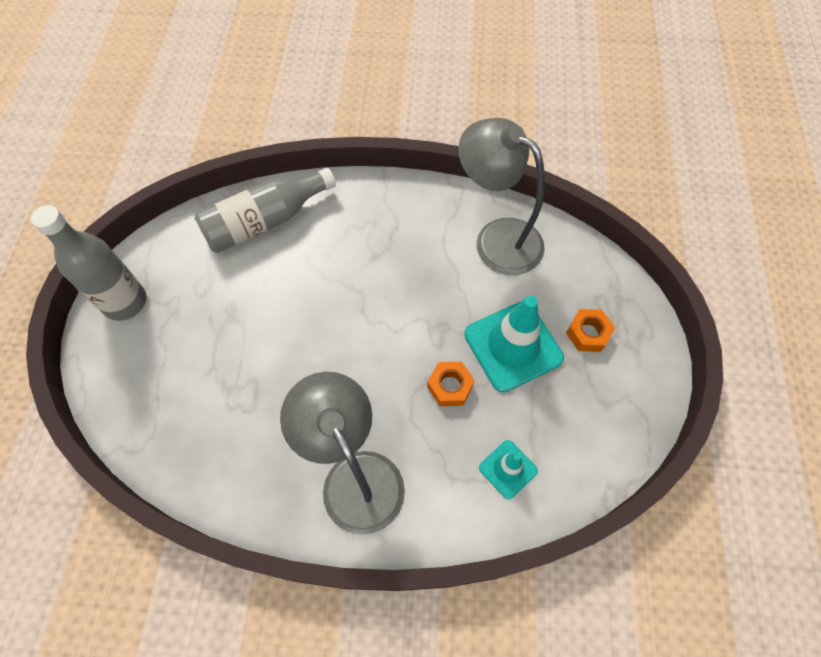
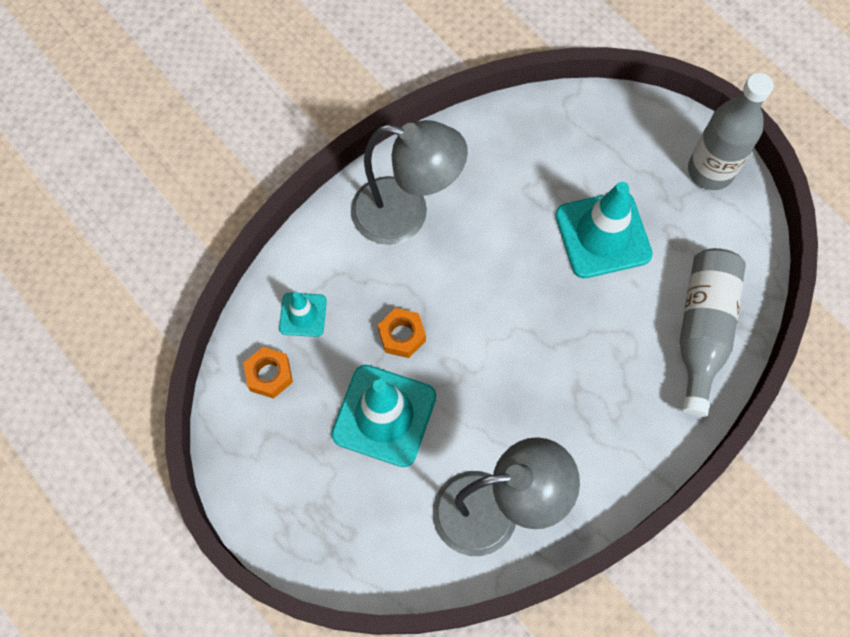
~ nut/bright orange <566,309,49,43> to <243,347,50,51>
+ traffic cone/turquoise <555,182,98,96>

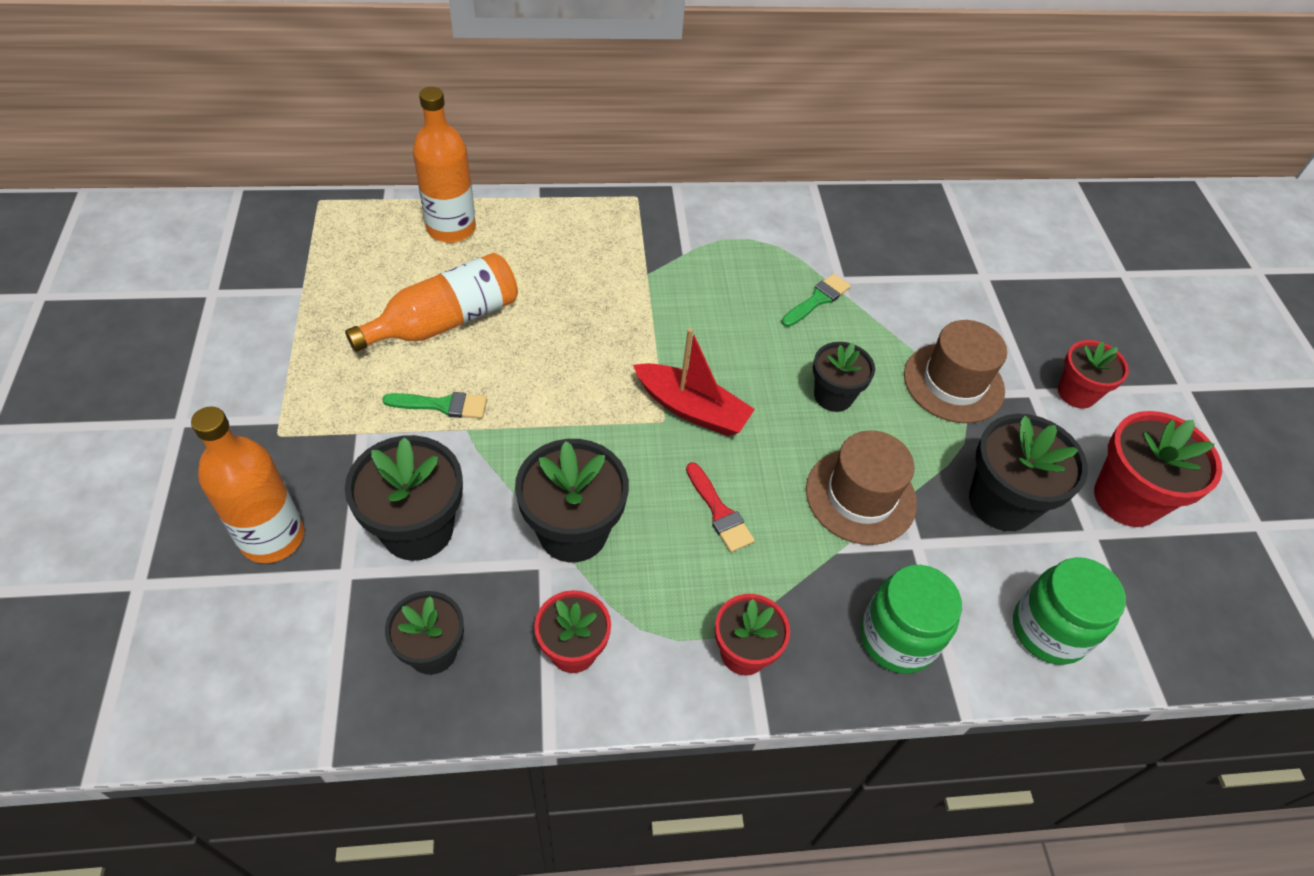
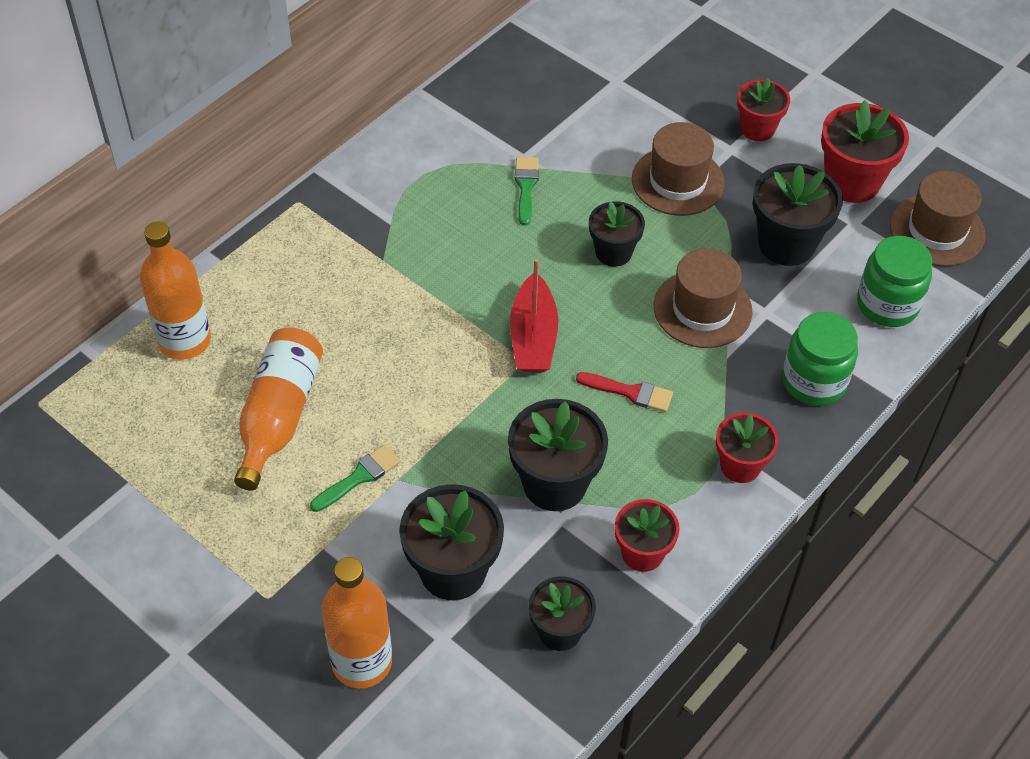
~ boat/scarlet <633,328,122,108> = <510,258,48,114> 105 degrees clockwise
+ top hat/dark brown <890,171,96,95>

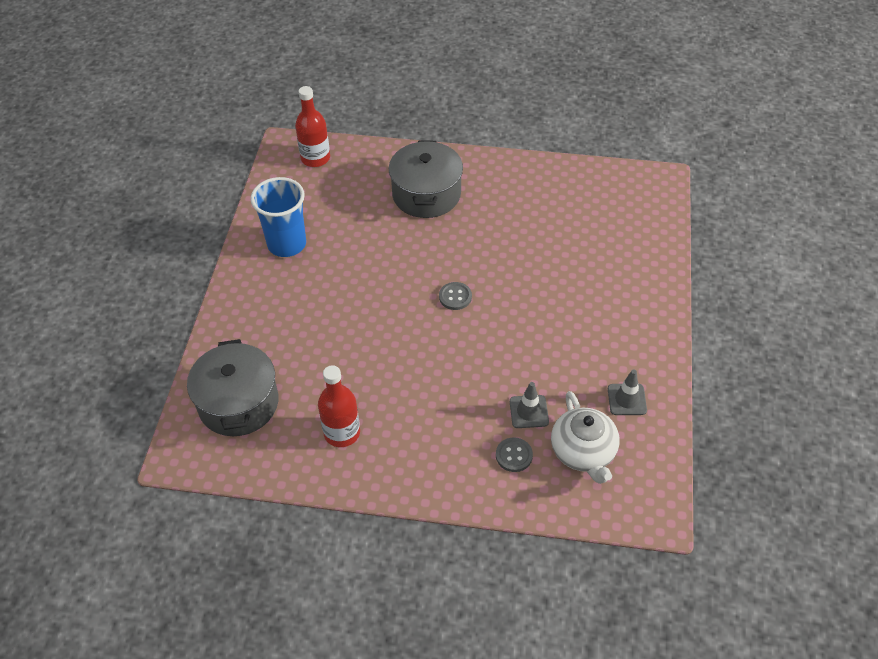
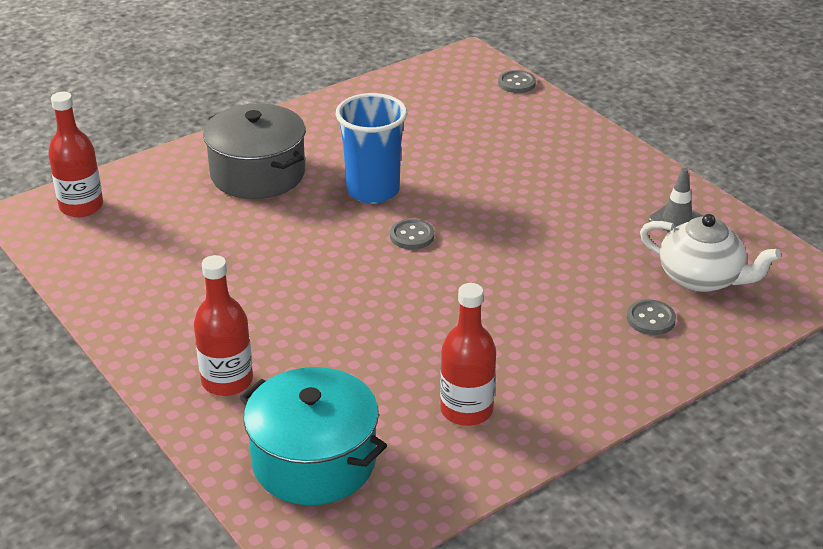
~ stockpot/grey <187,339,92,97> to stockpot/turquoise <239,367,148,138>
~ beaker/royal blue <251,177,55,80> to <336,93,71,111>
- traffic cone/grey <510,382,39,46>
+ flask/scarlet <194,255,59,141>
+ sewing button/grey <498,70,38,23>

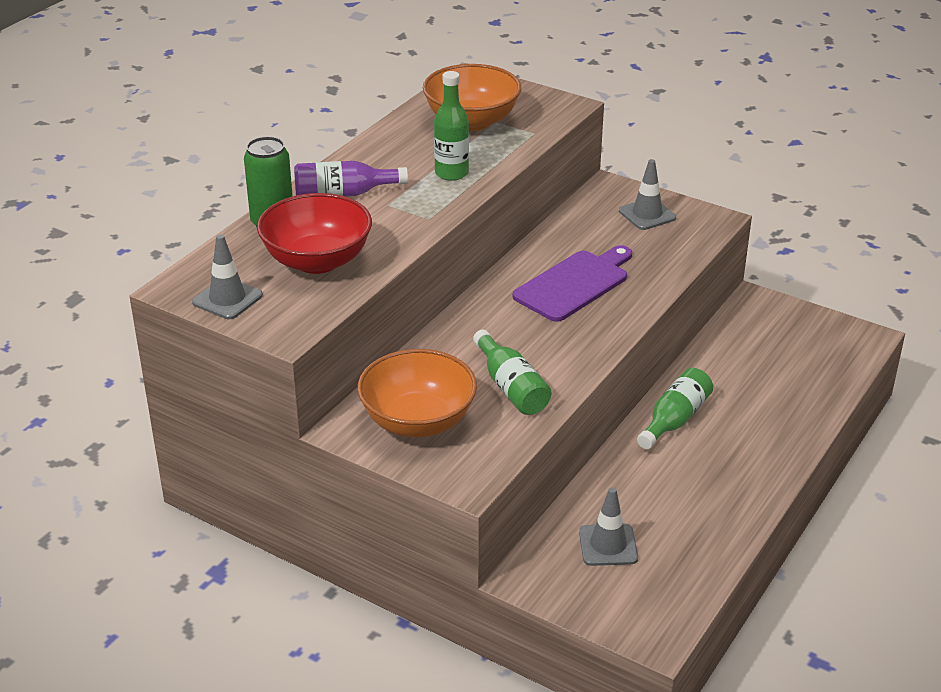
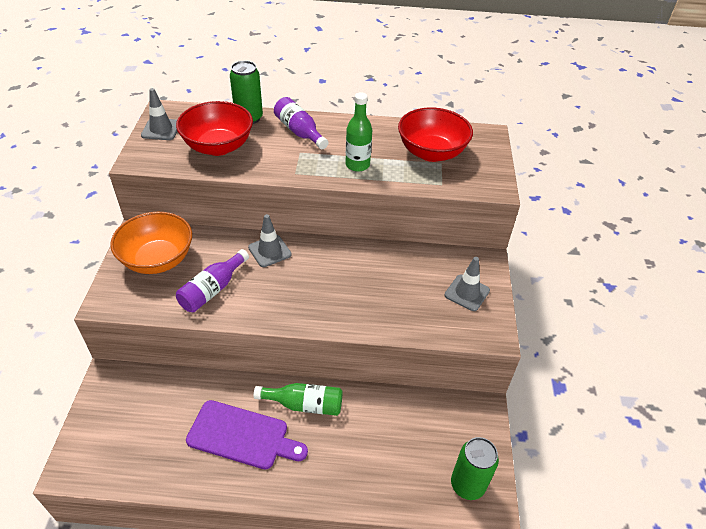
~ deep dish/bright orange <423,64,98,67> to deep dish/scarlet <398,108,75,54>
~ flask/emerald <473,330,78,85> to flask/purple <176,249,73,63>
~ bread board/purple <513,245,119,77> to <186,400,122,70>
~ traffic cone/grey <579,487,59,79> to <248,214,44,53>
+ tin/emerald <451,437,48,63>

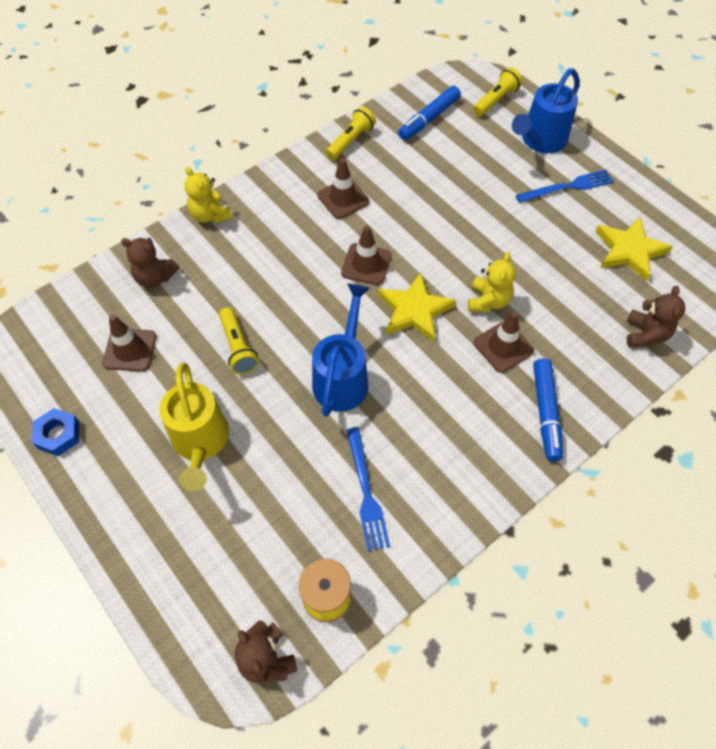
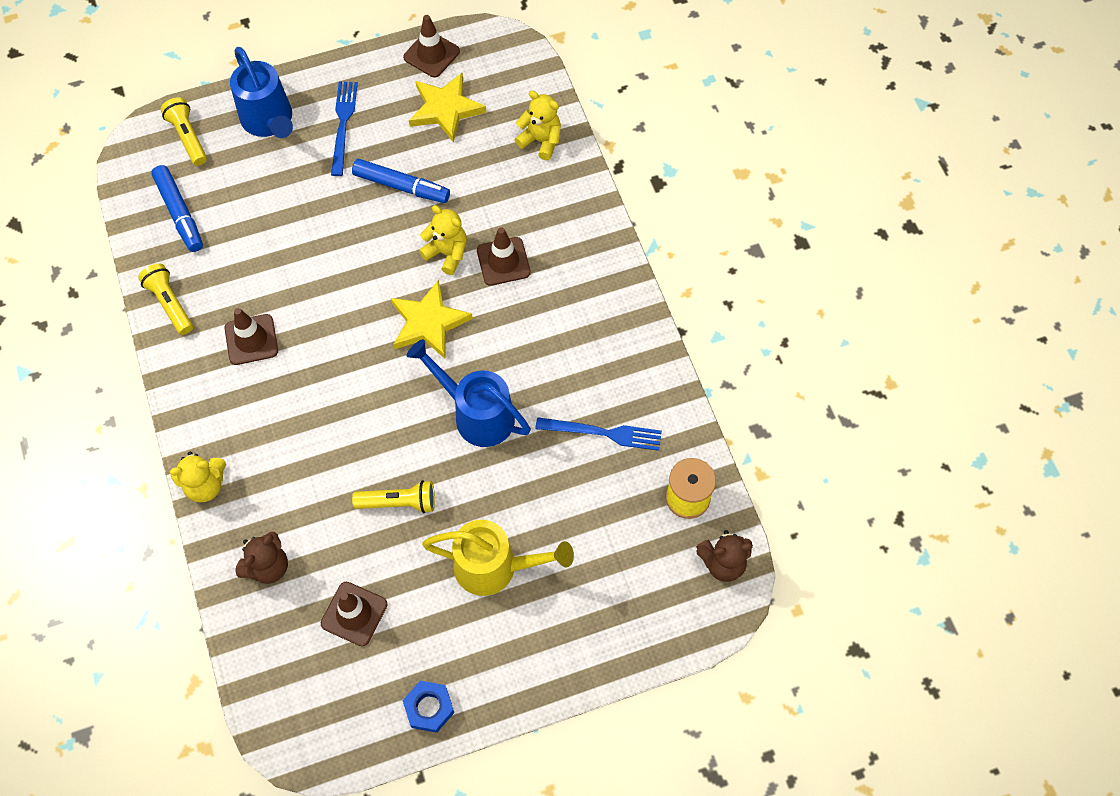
~ traffic cone/dark brown <341,226,50,59> to <403,15,57,63>
~ marker/royal blue <533,358,30,103> to <352,159,98,44>
~ teddy/dark brown <627,286,58,61> to teddy/bright yellow <515,91,46,69>

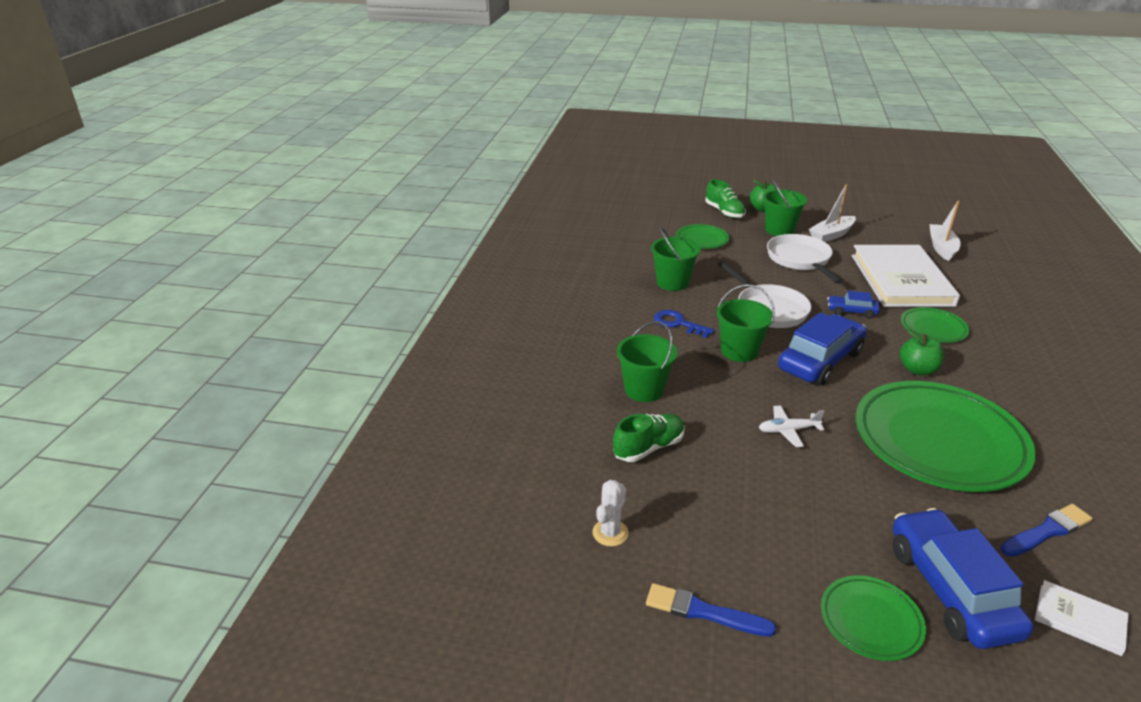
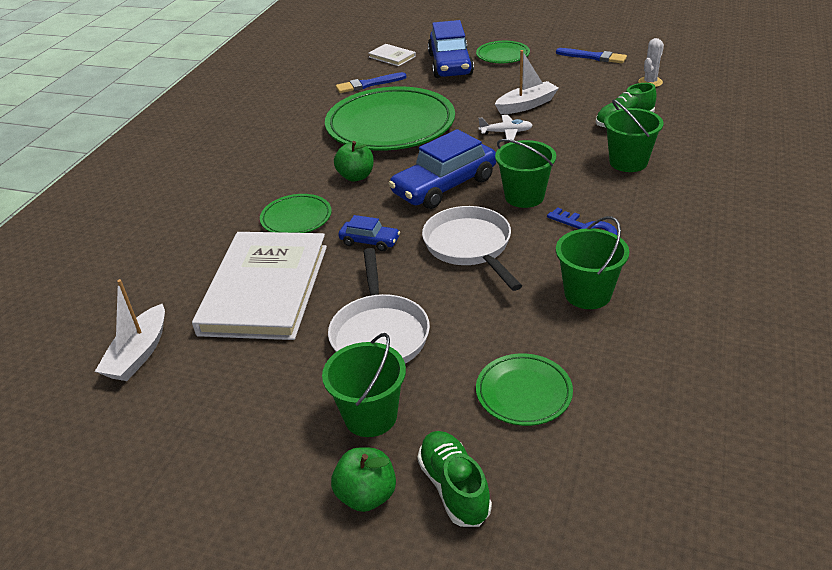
~ boat/pure white <809,184,47,58> to <495,50,64,64>

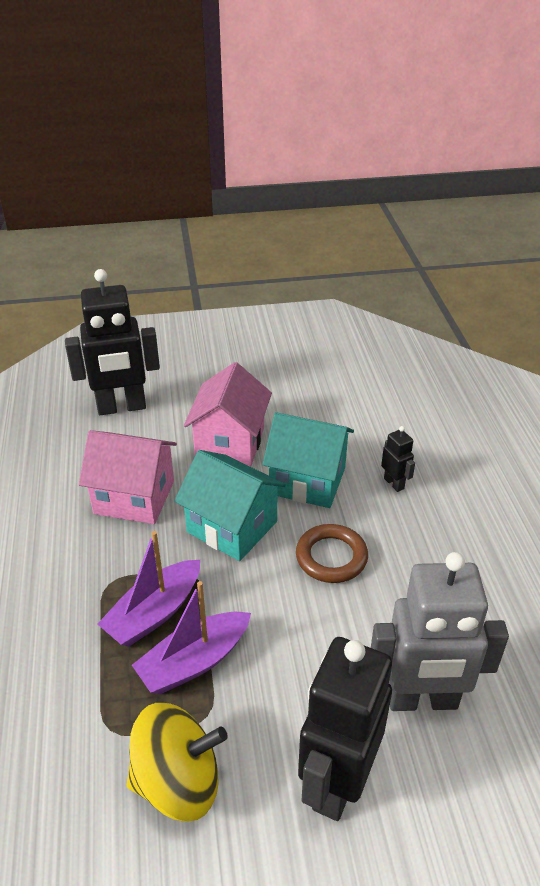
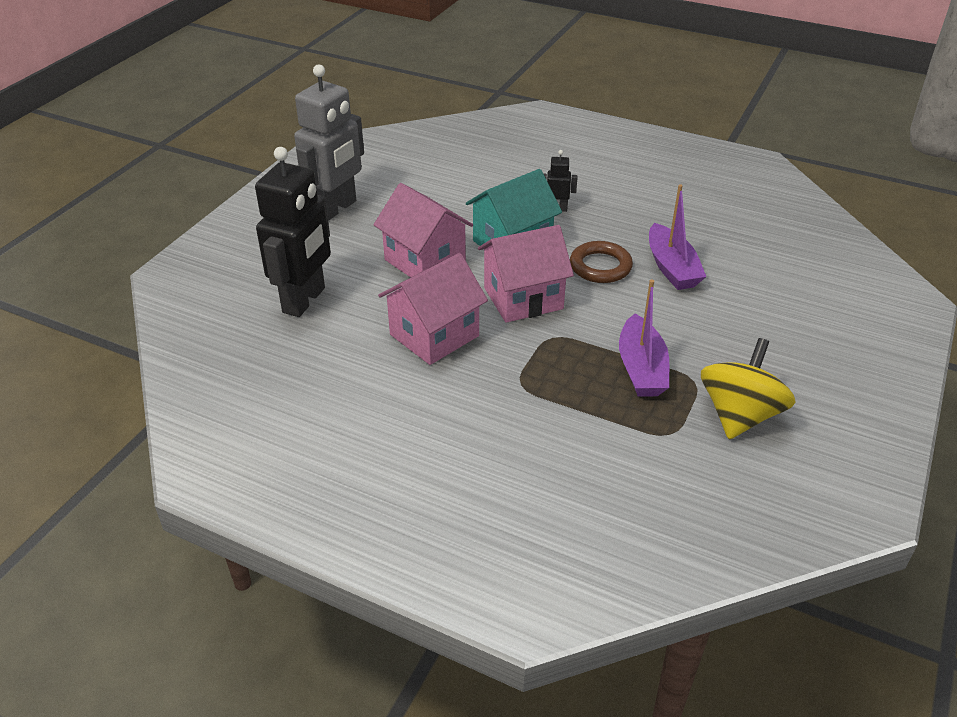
~ boat/purple <98,531,102,116> to <649,184,57,106>
~ cottage/turquoise <174,450,112,111> to cottage/rose-pink <478,225,96,98>
- robot/black <298,637,94,184>
~ robot/grey <371,552,138,159> to <294,64,70,157>

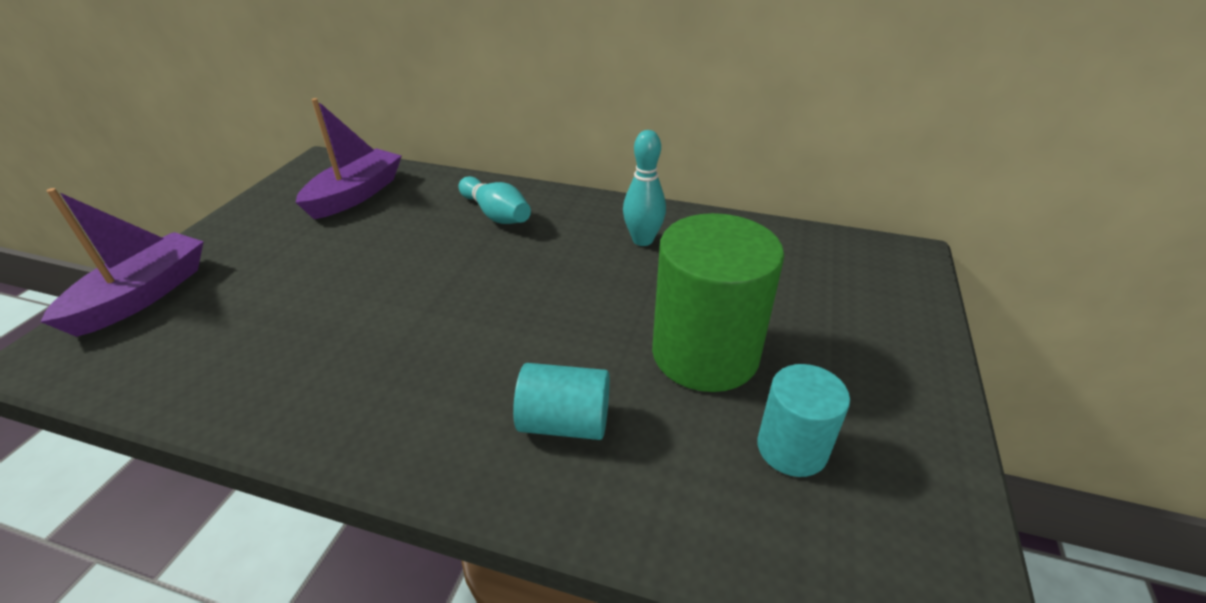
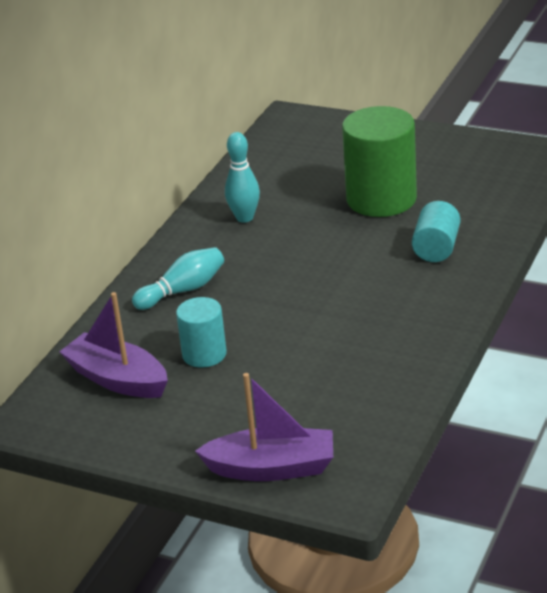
~ boat/purple <40,188,164,149> = <195,373,138,108> 150 degrees clockwise
~ solid cylinder/turquoise <757,364,93,113> to <176,297,51,70>

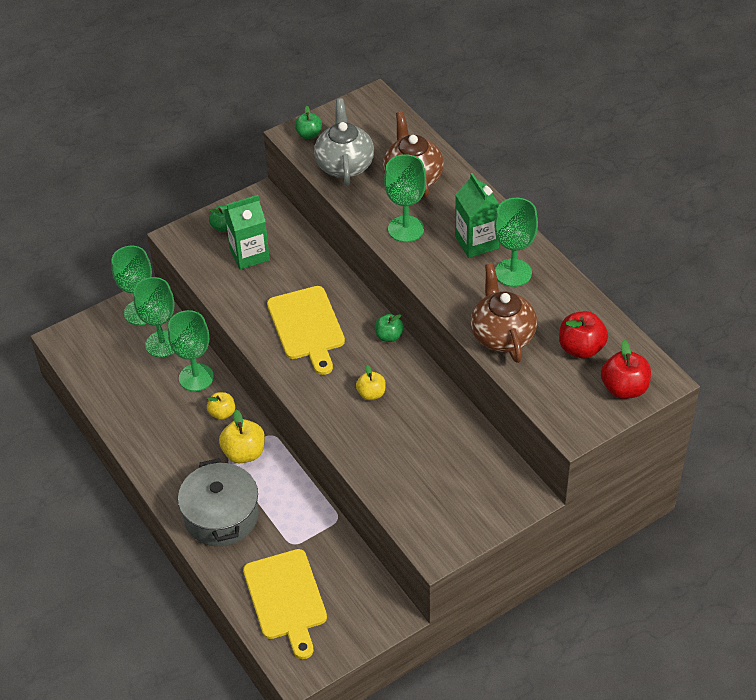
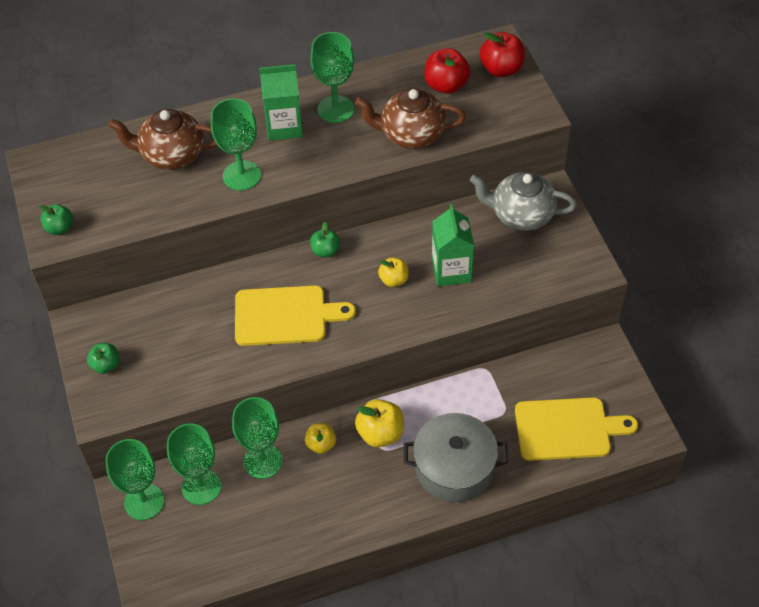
~ carton/emerald <224,195,46,75> to <432,204,42,82>
~ teapot/grey <314,98,60,88> to <470,172,107,59>

